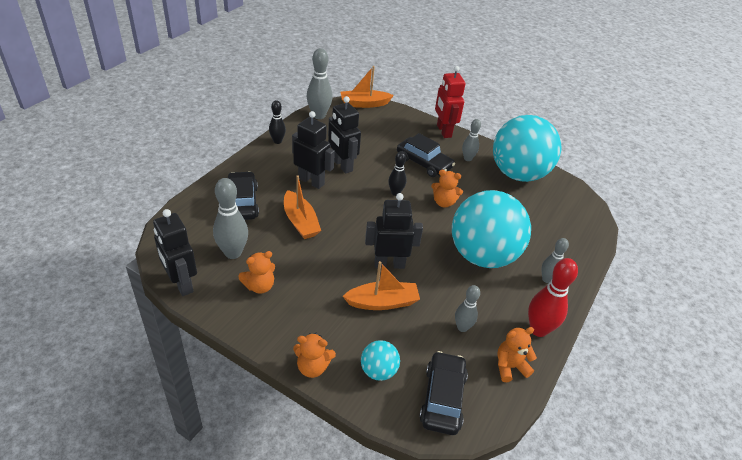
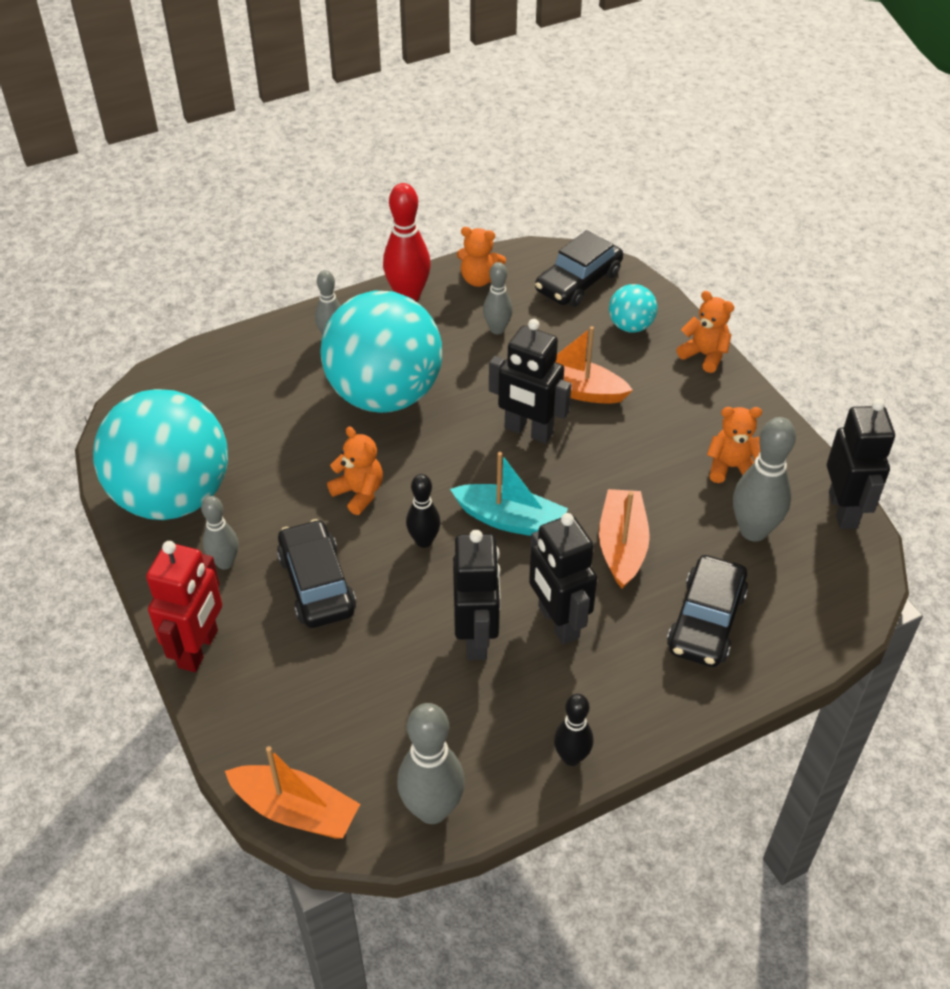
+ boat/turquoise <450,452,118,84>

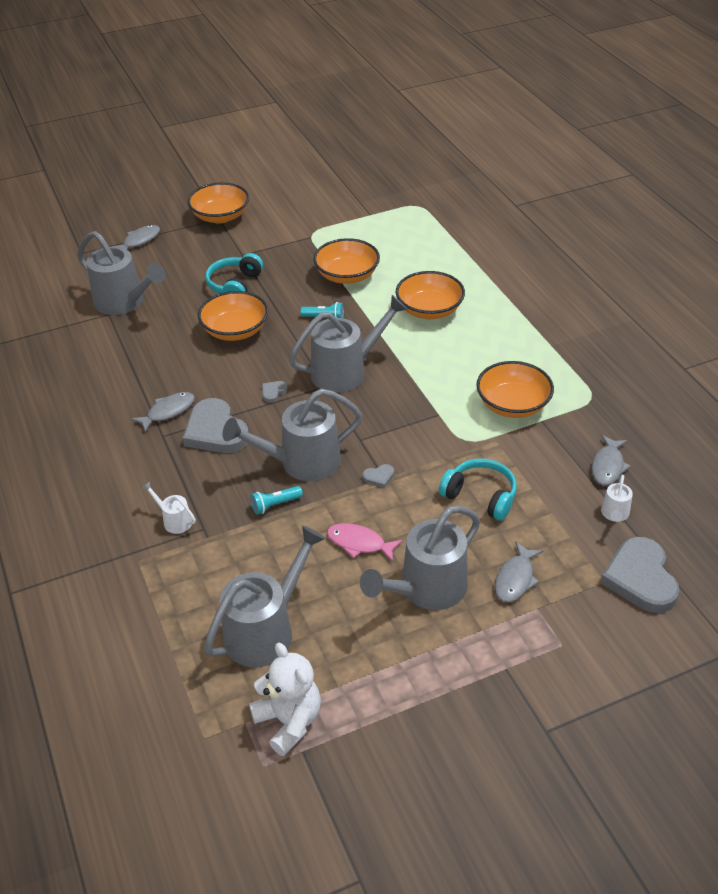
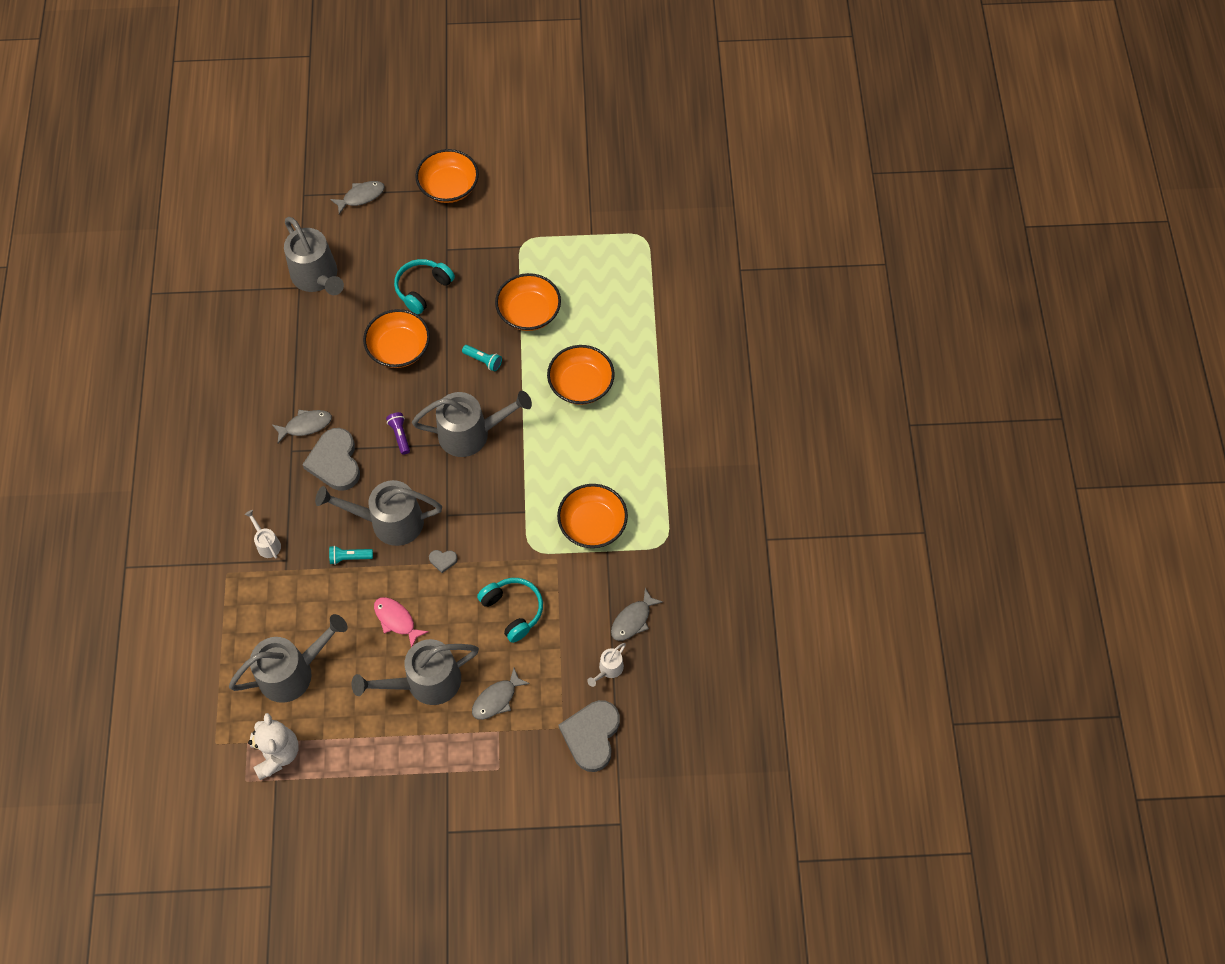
~ heart shape/grey <262,381,26,22> to flashlight/purple <386,412,24,43>

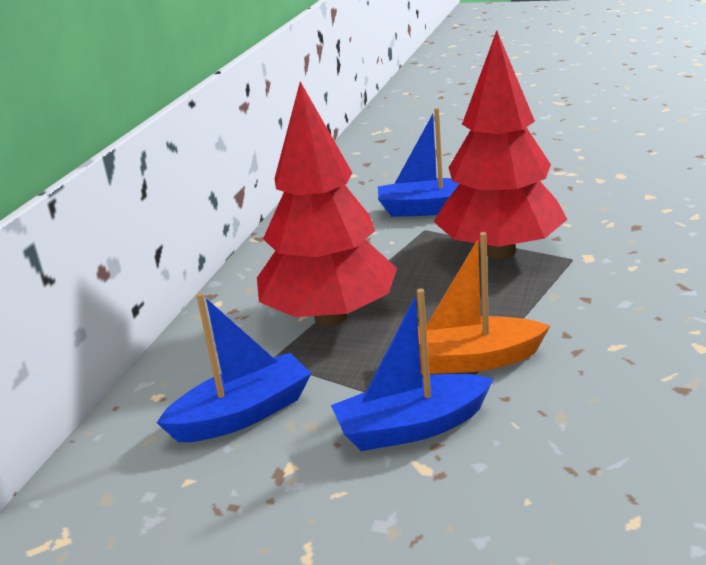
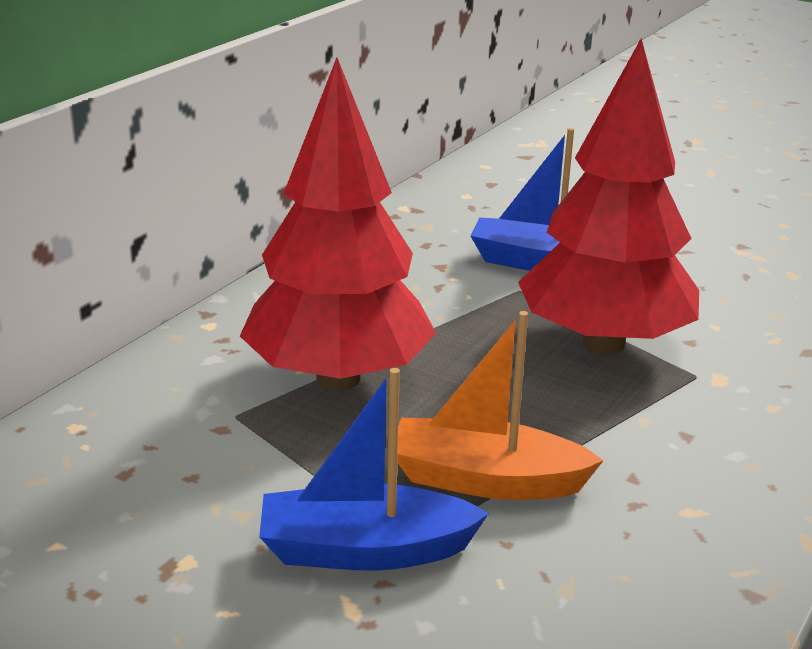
- boat/royal blue <157,293,155,149>

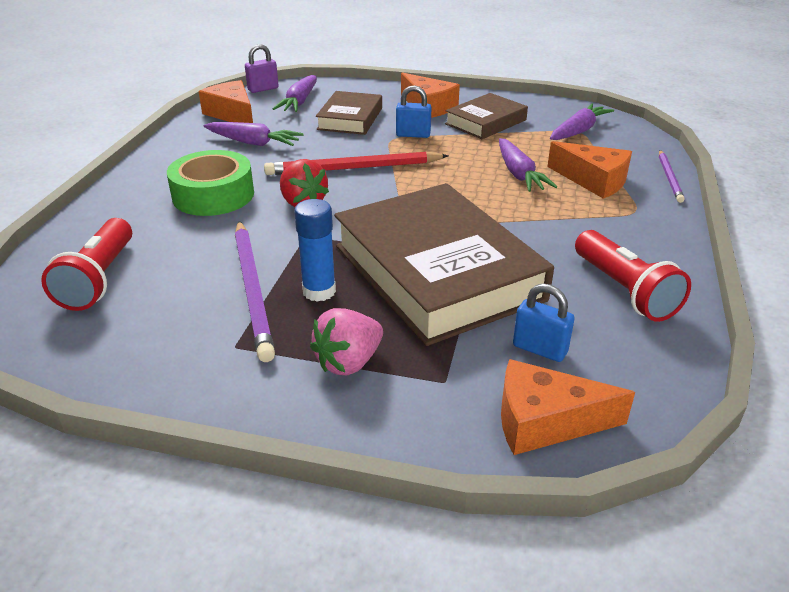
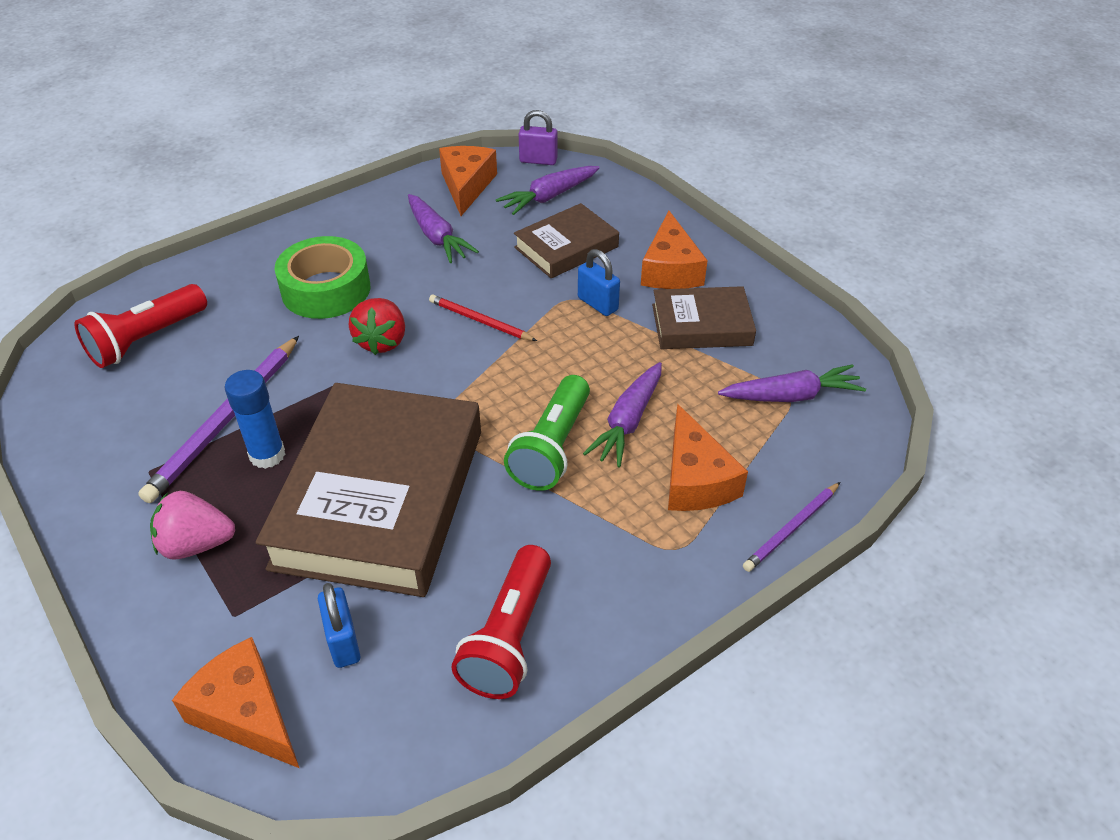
~ lead pencil/scarlet <264,151,185,24> = <429,295,108,46> x0.57
+ flashlight/emerald <504,375,86,116>

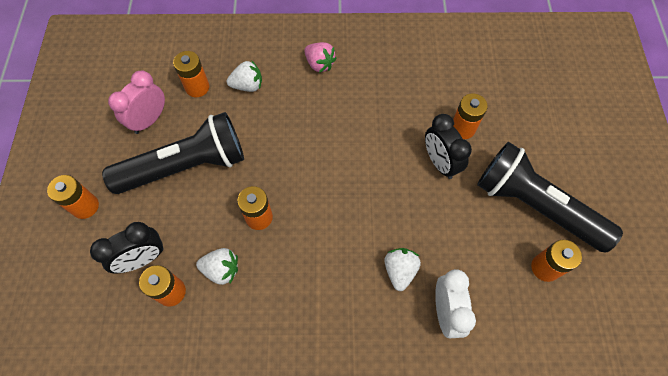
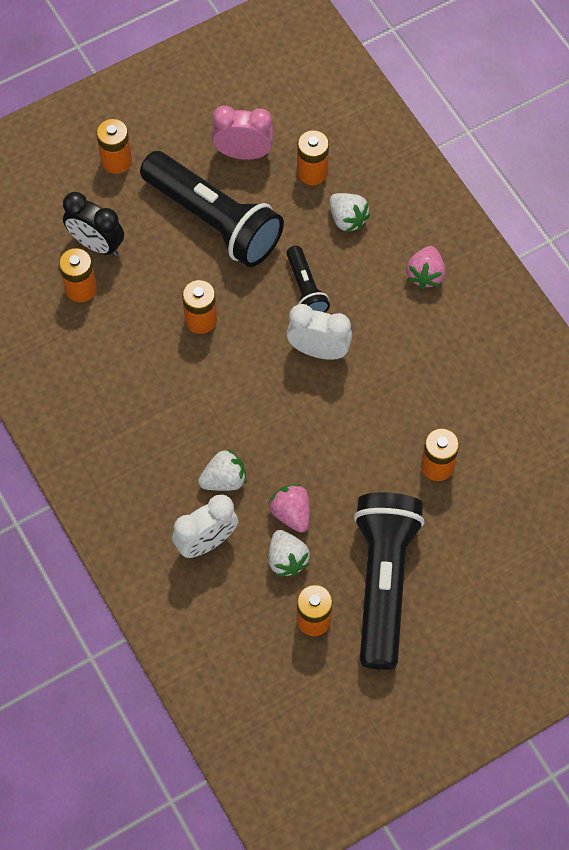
~ toy strawberry/pure white <196,248,42,37> to <269,530,41,46>
- bedside clock/black <425,114,47,65>
+ toy strawberry/rose-pink <268,484,42,48>
+ flashlight/black <286,246,44,67>
+ bedside clock/pure white <287,304,65,56>

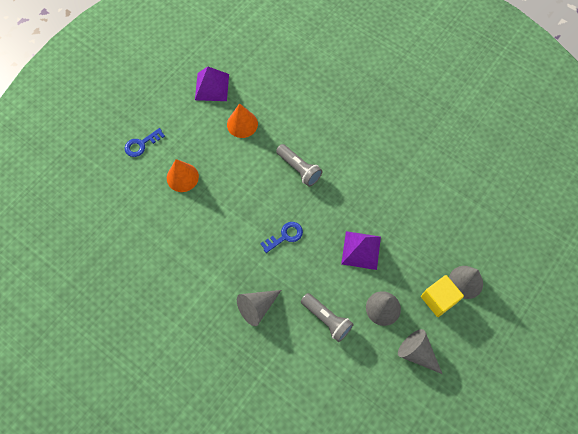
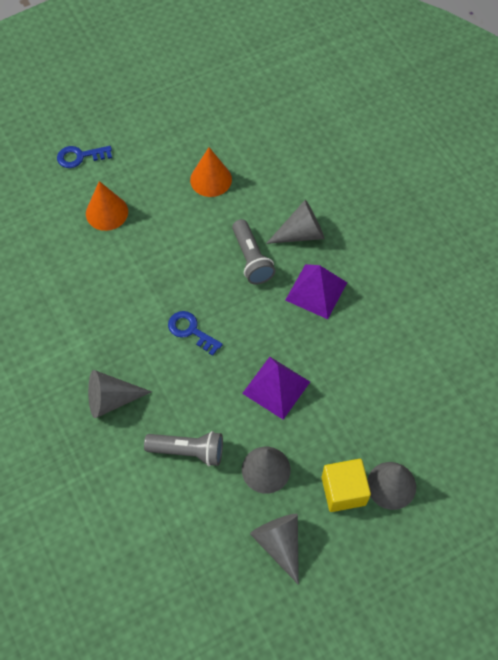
~ pyramid shape/purple <195,67,34,34> to <285,264,62,55>
~ latchkey/royal blue <260,222,43,31> = <168,311,55,45> 135 degrees counterclockwise
~ flashlight/grey <301,293,53,49> = <144,431,79,35> 60 degrees counterclockwise
+ cone shape/grey <266,200,58,44>

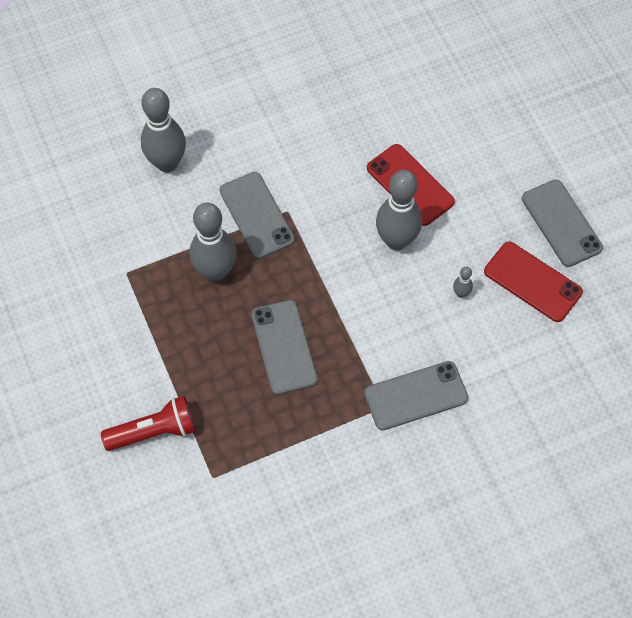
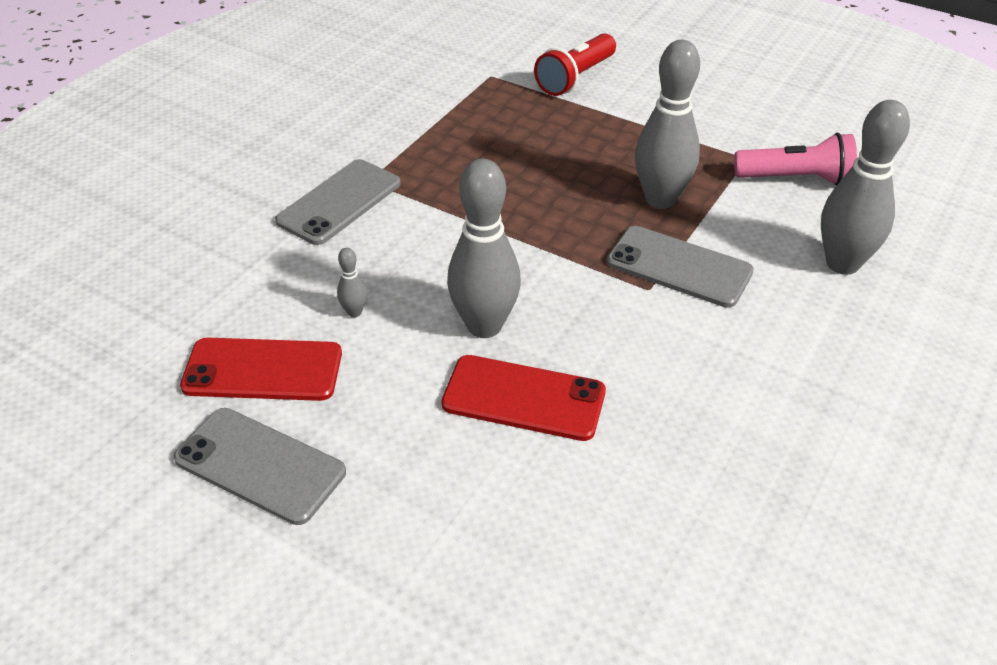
- mobile phone/grey <251,300,67,95>
+ flashlight/rose-pink <734,133,123,52>

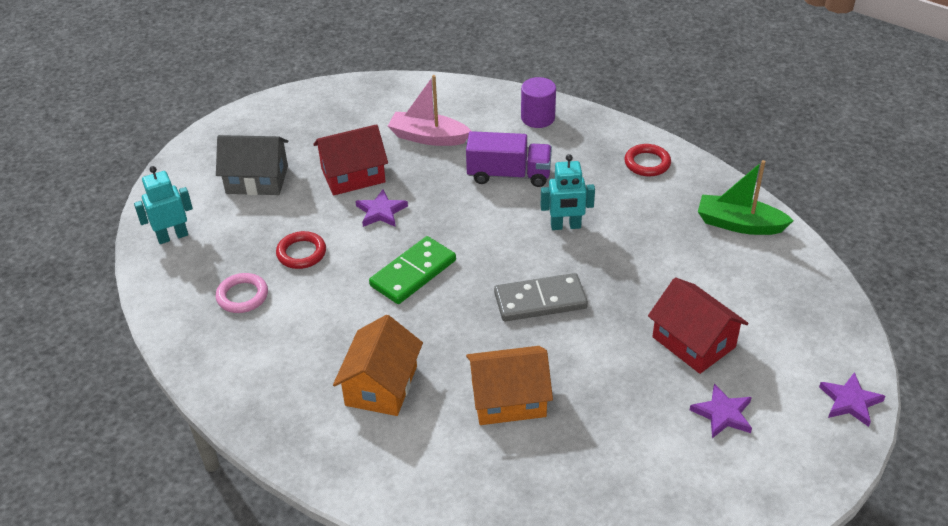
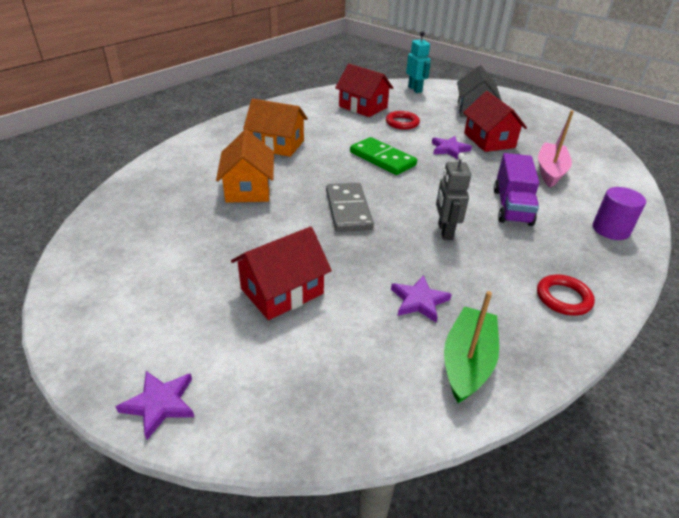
~ hoop/rose-pink <216,273,52,40> to cottage/scarlet <335,64,58,53>
~ robot/turquoise <541,154,54,76> to robot/grey <436,153,35,87>
~ star shape/purple <690,384,62,54> to <391,275,61,47>

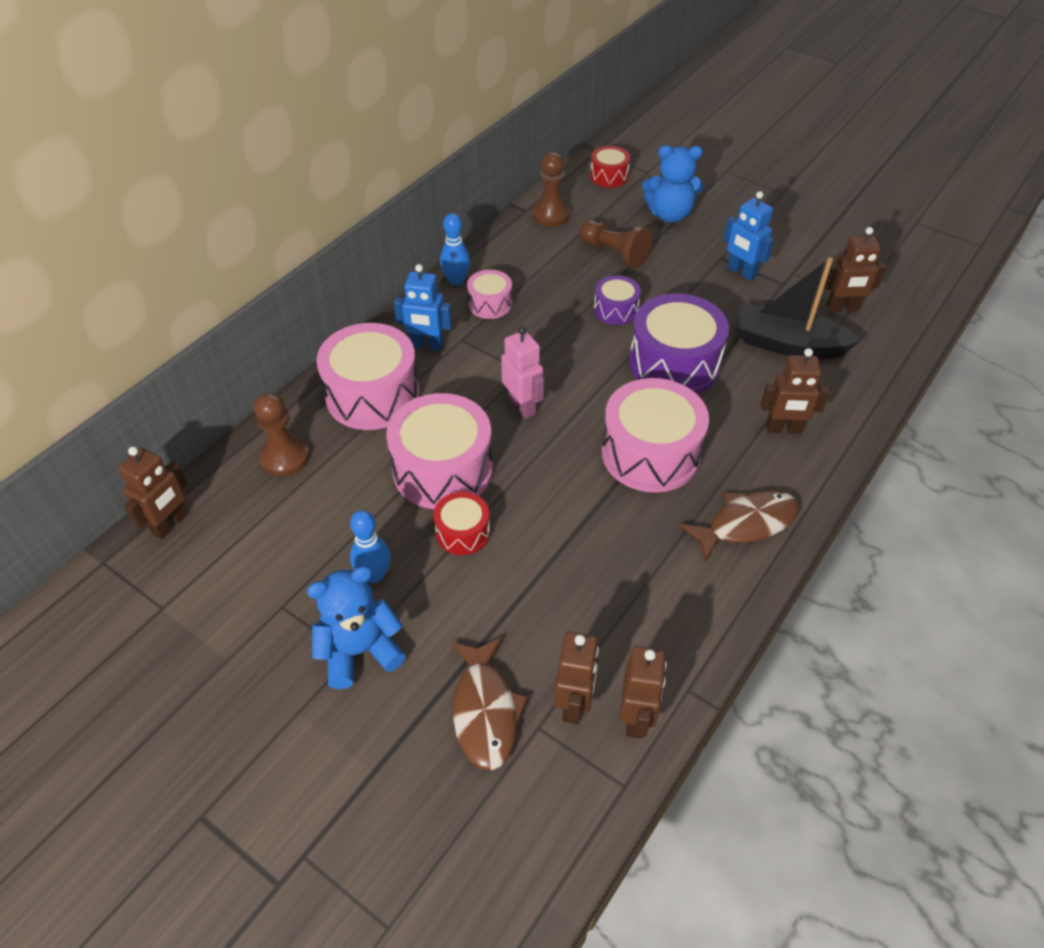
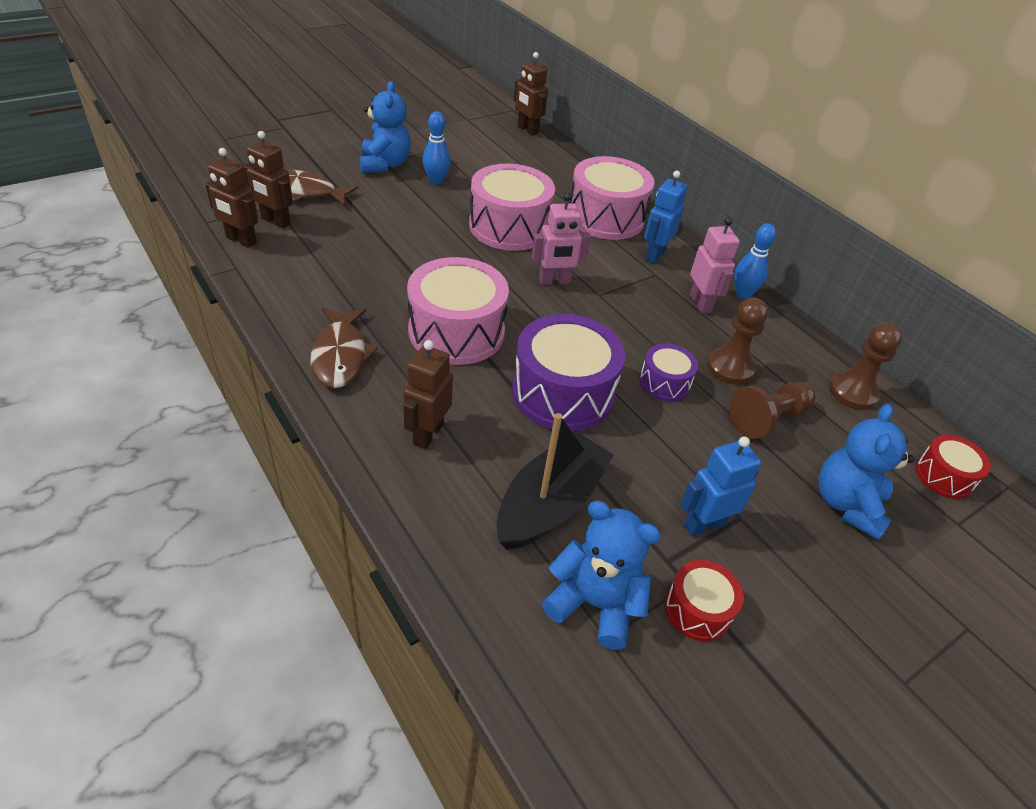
~ game pawn/dark brown <254,392,55,85> to <707,298,61,87>
~ toy drum/scarlet <433,492,57,63> to <665,560,79,81>
~ toy drum/rose-pink <467,270,45,49> to robot/rose-pink <690,217,50,97>
~ robot/dark brown <825,227,61,85> to teddy/royal blue <542,501,119,149>

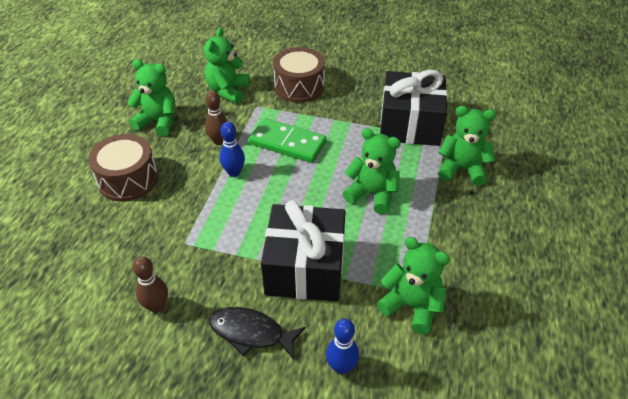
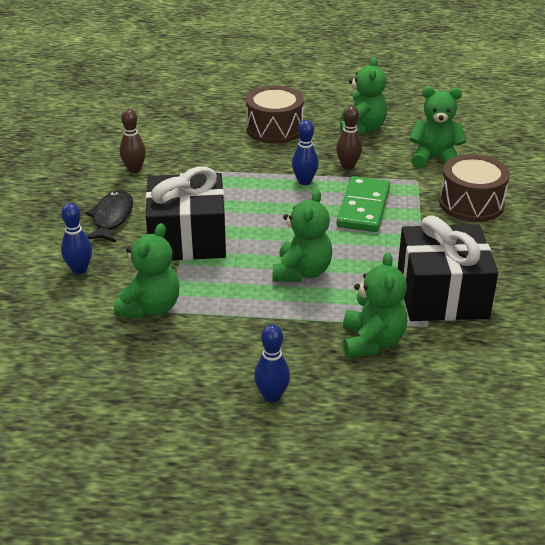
+ tenpin/royal blue <254,324,36,78>

